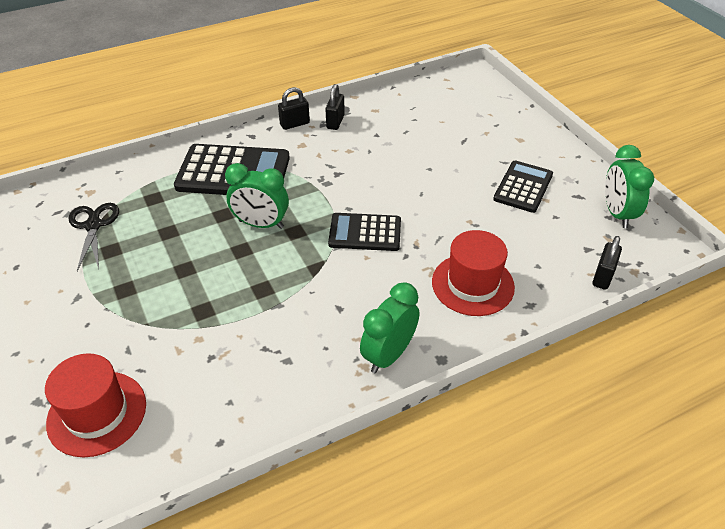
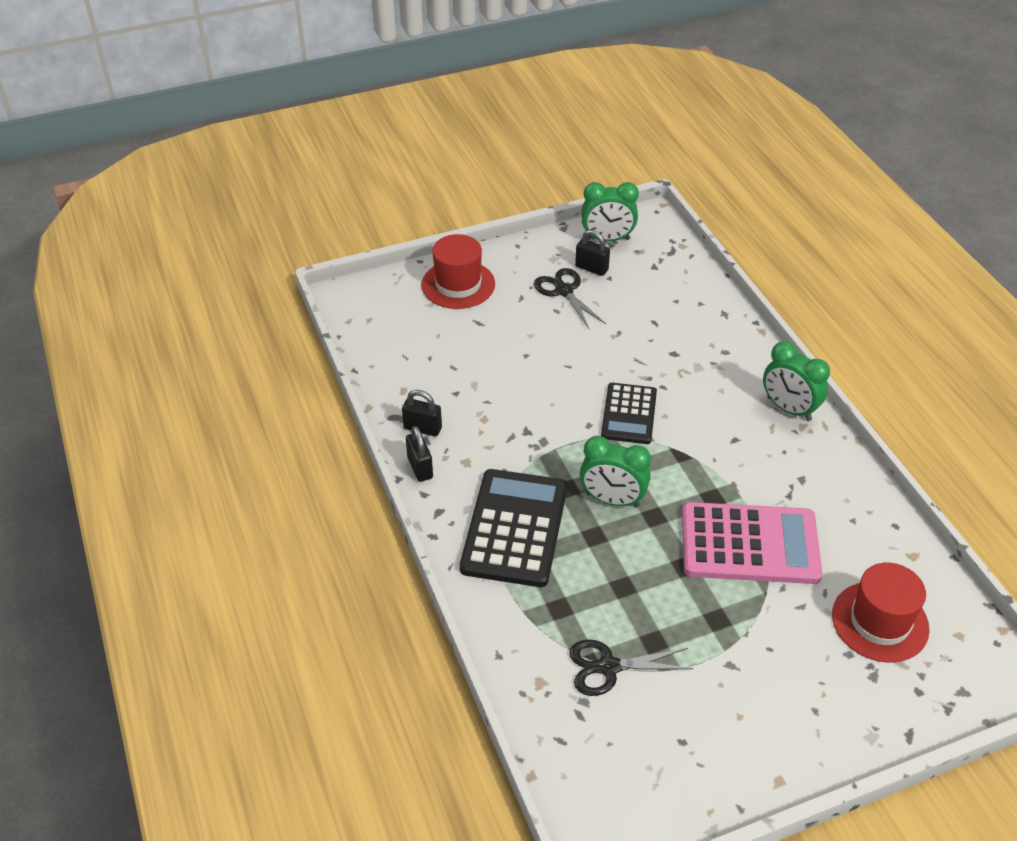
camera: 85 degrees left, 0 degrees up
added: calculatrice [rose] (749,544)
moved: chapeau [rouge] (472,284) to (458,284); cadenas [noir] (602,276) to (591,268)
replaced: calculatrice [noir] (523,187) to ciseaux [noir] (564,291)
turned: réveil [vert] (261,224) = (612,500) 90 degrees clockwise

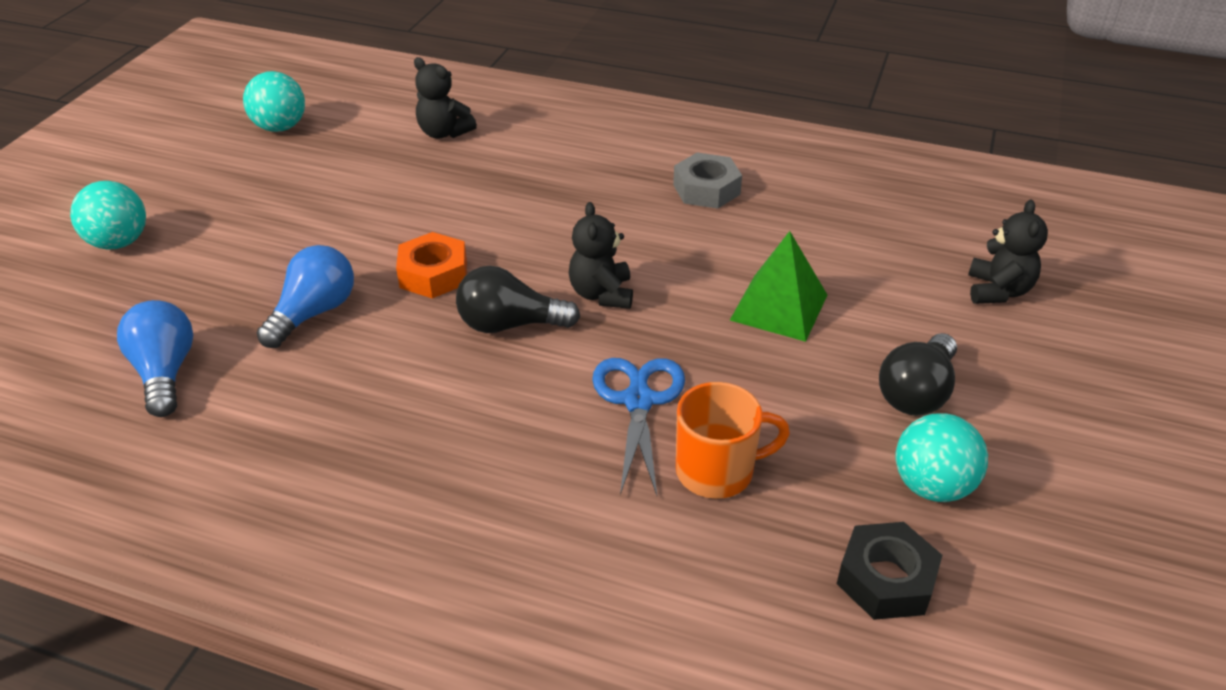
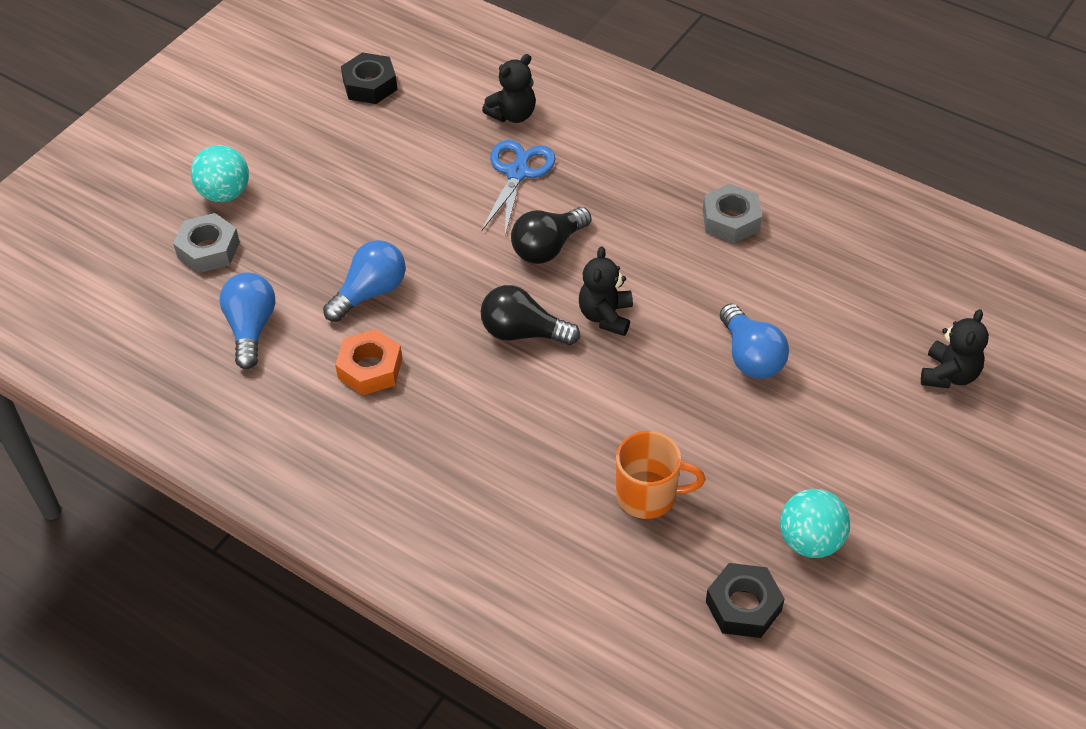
camera: 15 degrees right, 10 degrees up
added: écrou [gris] (208,250)
moved: écrou [orange] (433,274) to (370,368); ciseaux [bleu] (638,401) to (517,173); ampoule [noir] (916,393) to (548,247)
replaced: balle [turquoise] (280,127) to écrou [noir] (370,85); pyramide [vert] (779,307) to ampoule [bleu] (750,356)
turned: ours en peluche [noir] (444,133) = (513,115) 90 degrees counterclockwise

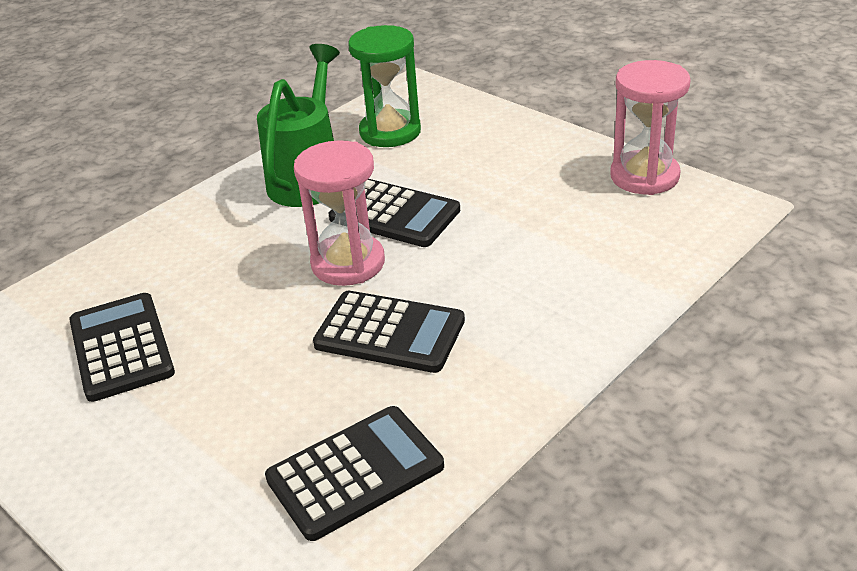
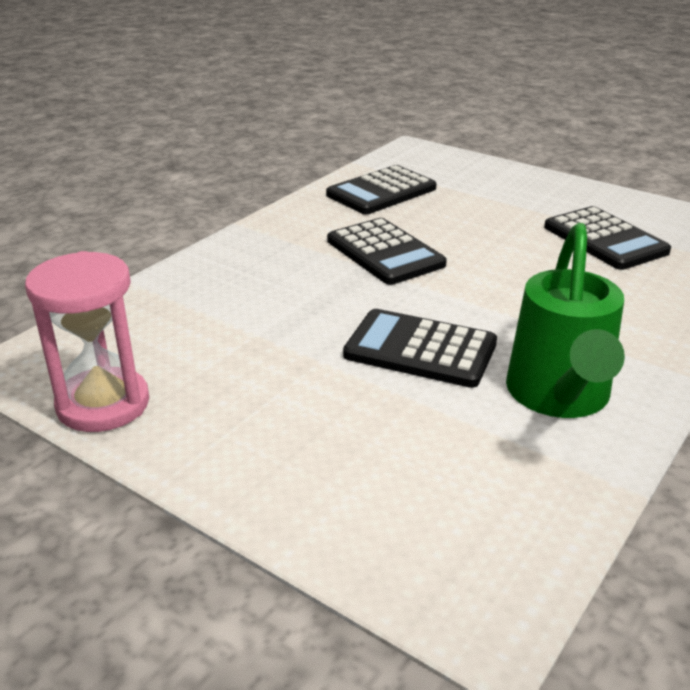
camera: 170 degrees right, 5 degrees down
removed: sablier [rose] (348,263); sablier [vert] (390,132)
turned: calculatrice [noir] (390,333) = (385,253) 135 degrees counterclockwise

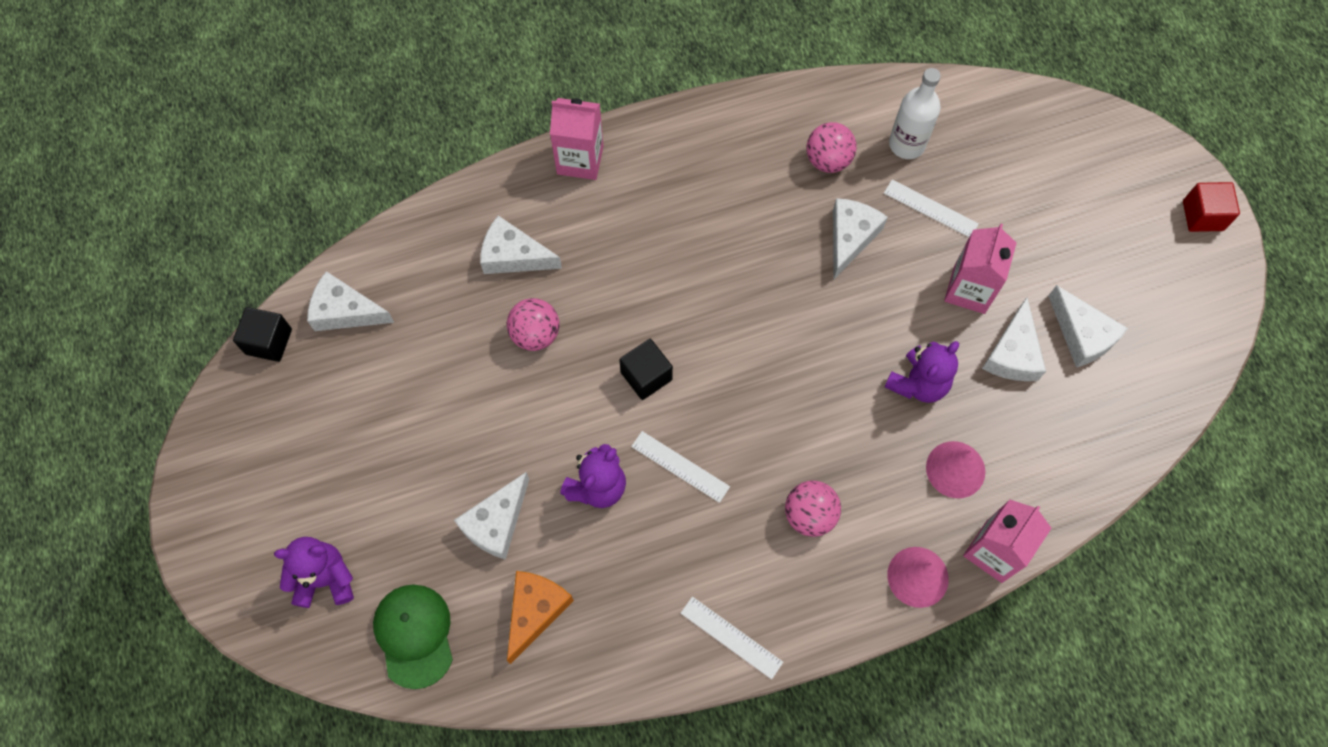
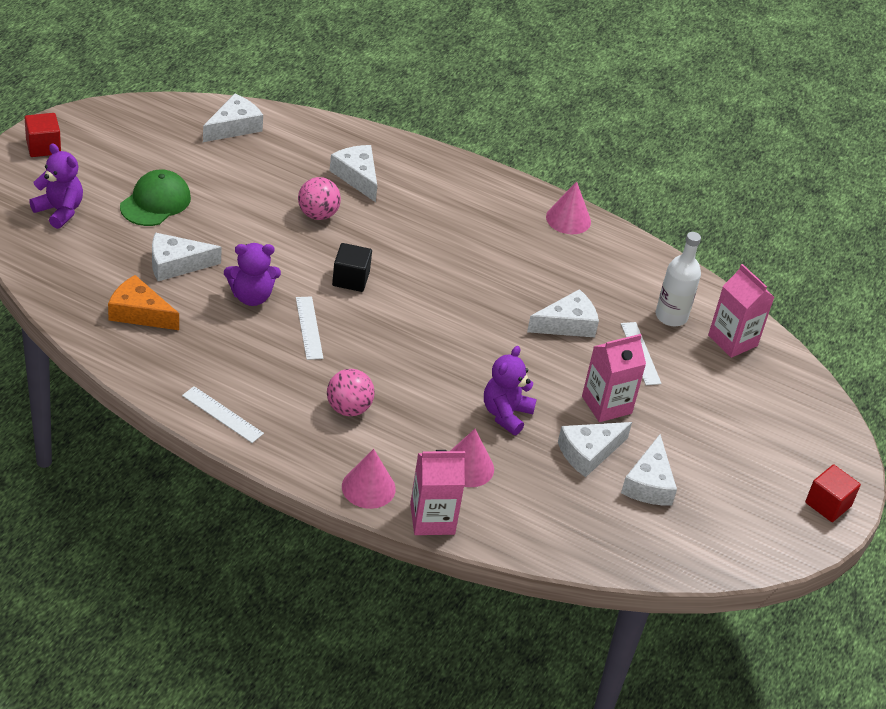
camera: 40 degrees right, 25 degrees down
removed: cube [noir] (269,341); balle [rose] (828,160)
added: cube [rouge] (43,147); cône [rose] (568,219)
moved: casquette [vert] (414,635) to (155,202); brique de lait [rose] (580,160) to (732,340)
turned: fromage [orange] (535,611) = (139,313) 135 degrees counterclockwise; règle [blanc] (731,637) = (222,414) 45 degrees counterclockwise; fromage [blanc] (345,311) = (234,127) 75 degrees clockwise; ours en peluche [violet] (918,383) = (506,414) 120 degrees clockwise

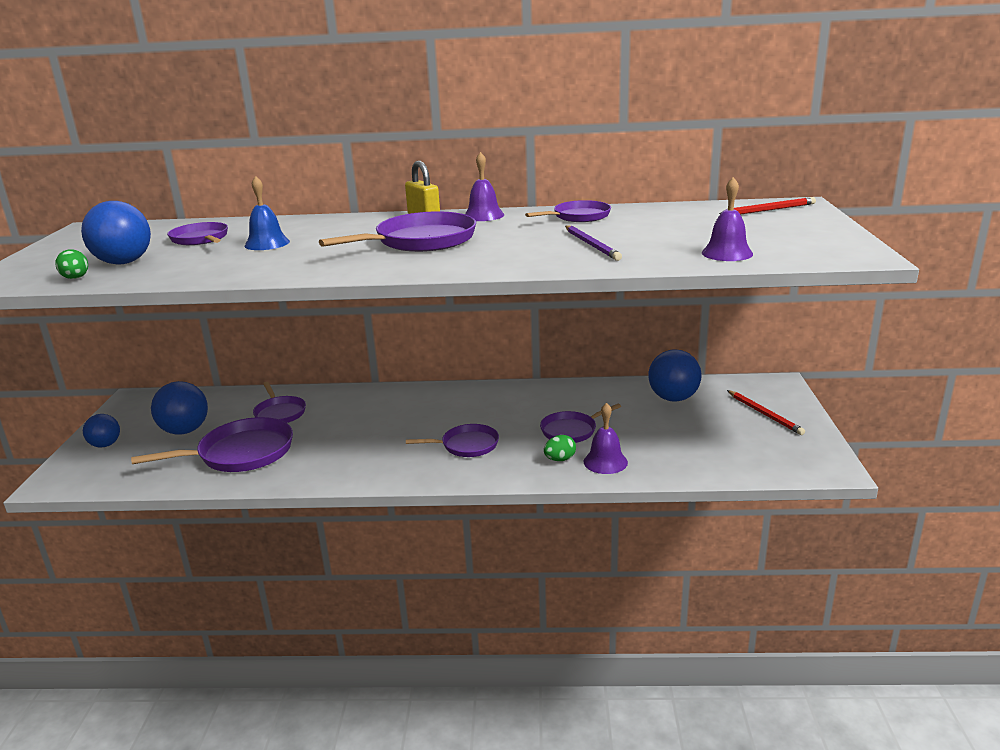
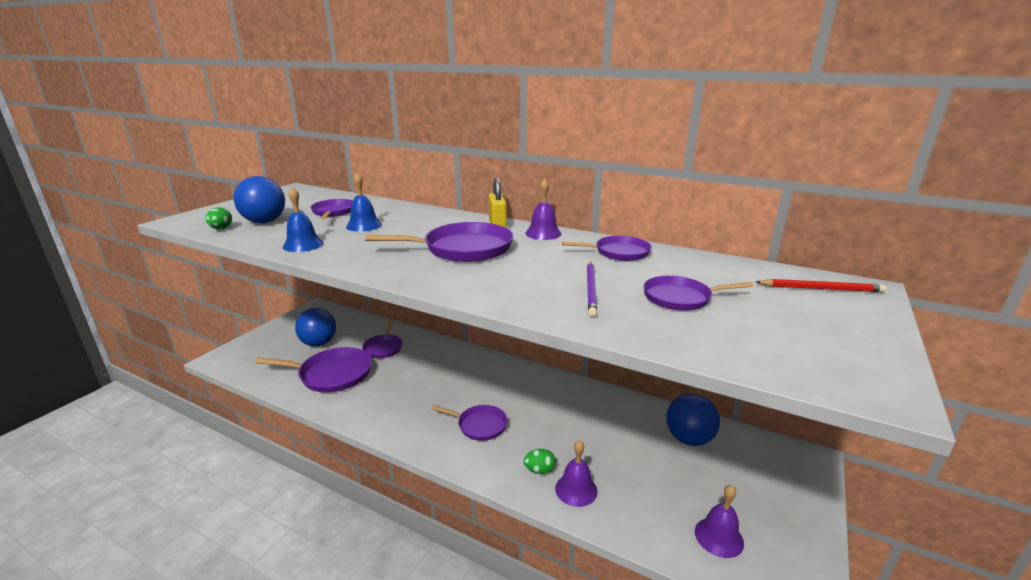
camera: 25 degrees right, 0 degrees up
removed: balle [bleu] (105,445); crayon [rouge] (764,414)
added: cloche [bleu] (303,245)
moved: poêle [violet] (571,430) to (680,298); cloche [violet] (727,253) to (719,537)

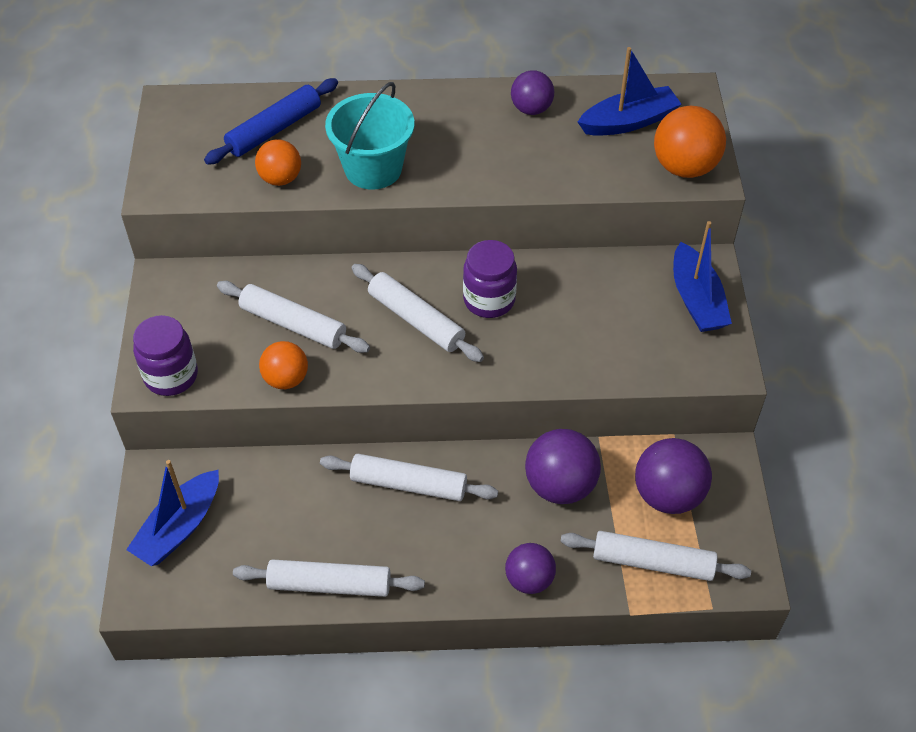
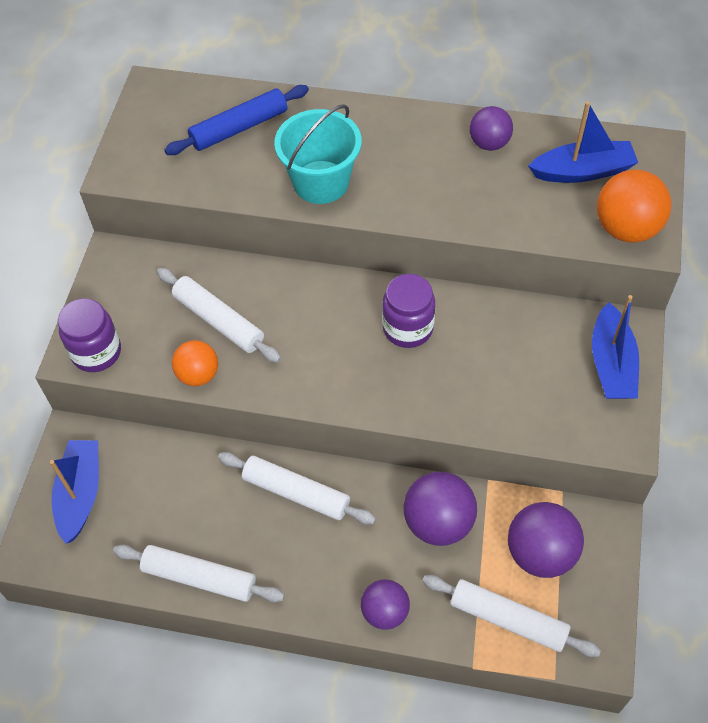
camera: 15 degrees right, 5 degrees up
removed: balle [orange] (280,178); rouleau à pâtisserie [blanc] (416,320)
turned: bateau [bleu] (179,527) = (80,494) 135 degrees clockwise

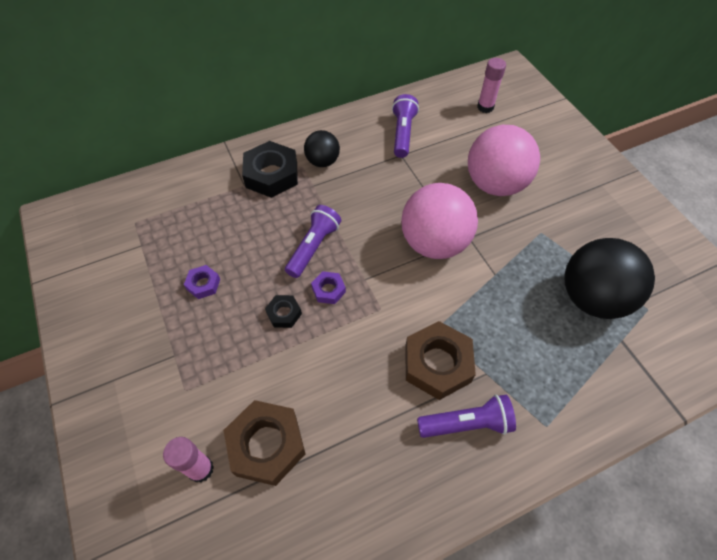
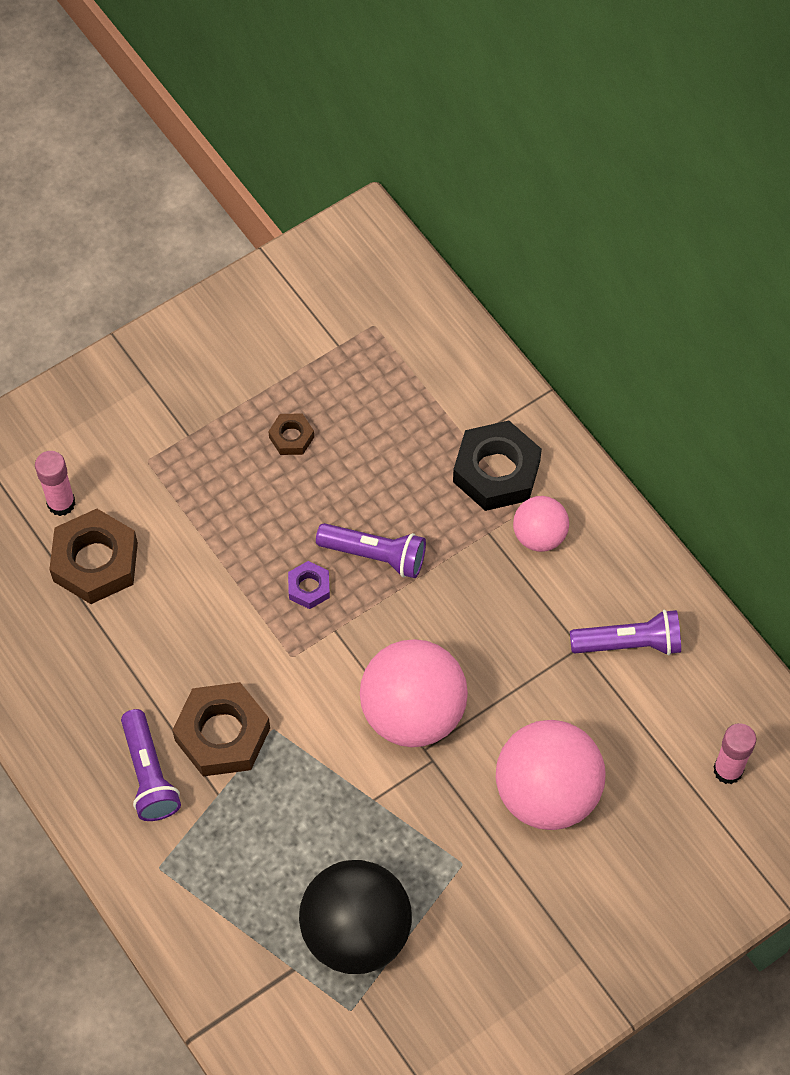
camera: 80 degrees right, 5 degrees up
removed: écrou [noir] (284,313)
recoloured: écrou [violet] (203,284) to écrou [marron] (291,437); balle [noir] (322,161) to balle [rose] (539,536)

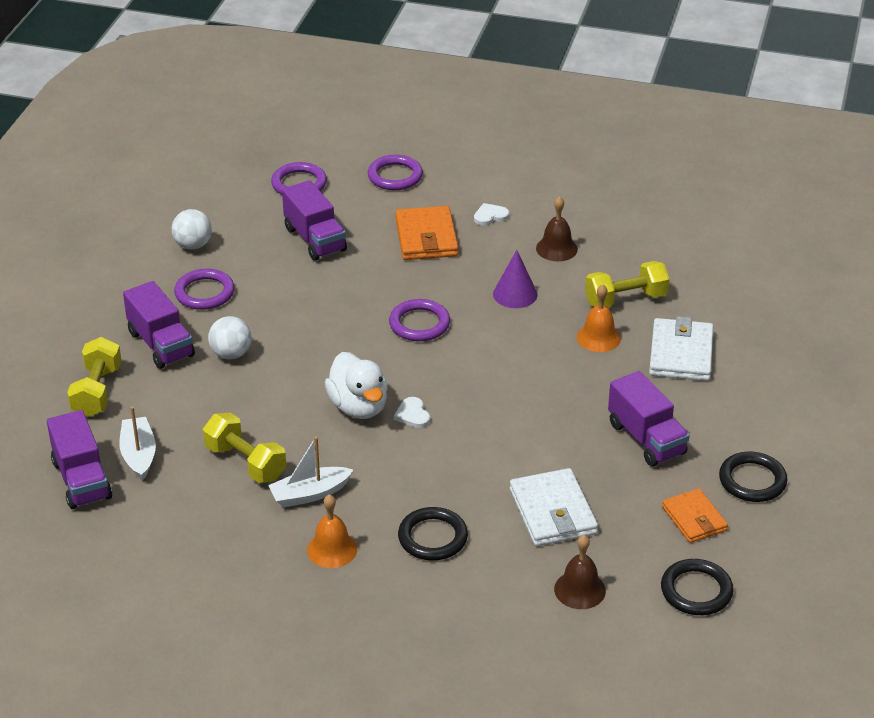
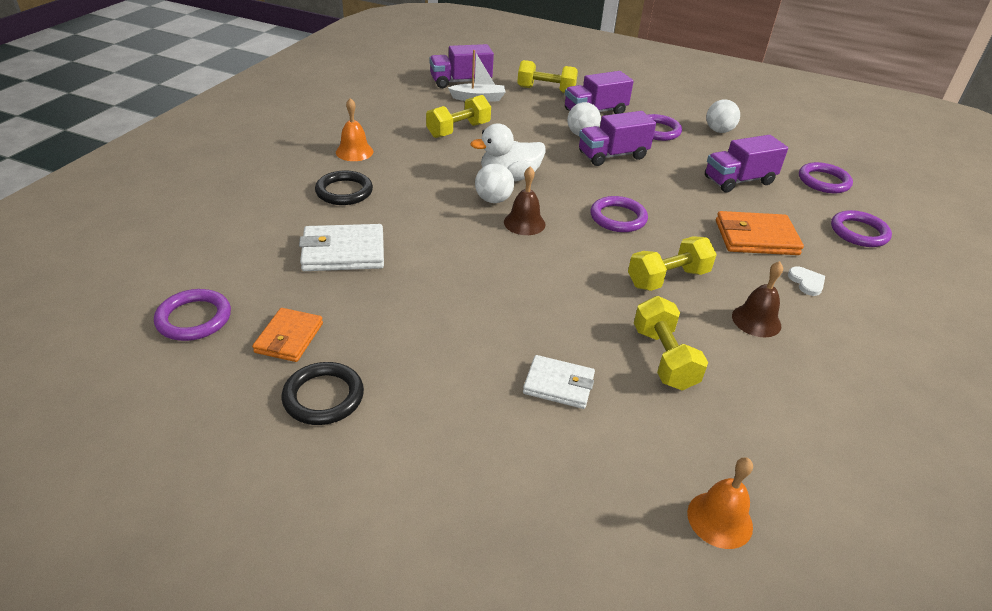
camera: 95 degrees right, 0 degrees up
removed: bateau [blanc] (310,494)
moved: cloche [marron] (579,590) to (524,223); camion [violet] (646,439) to (612,155); cloche [orange] (598,337) to (719,519)
replaced: cœur [blanc] (412,415) to balle [blanc] (493,200); cône [violet] (515,294) to haltère [jaune] (667,278)
recoloured: anneau [noir] (696,591) to anneau [violet] (194,318)
turned: portefeuille [orange] (694,519) = (289,338) 60 degrees counterclockwise
resized: portefeuille [blanc] (681,354) = (558,385) x0.66

